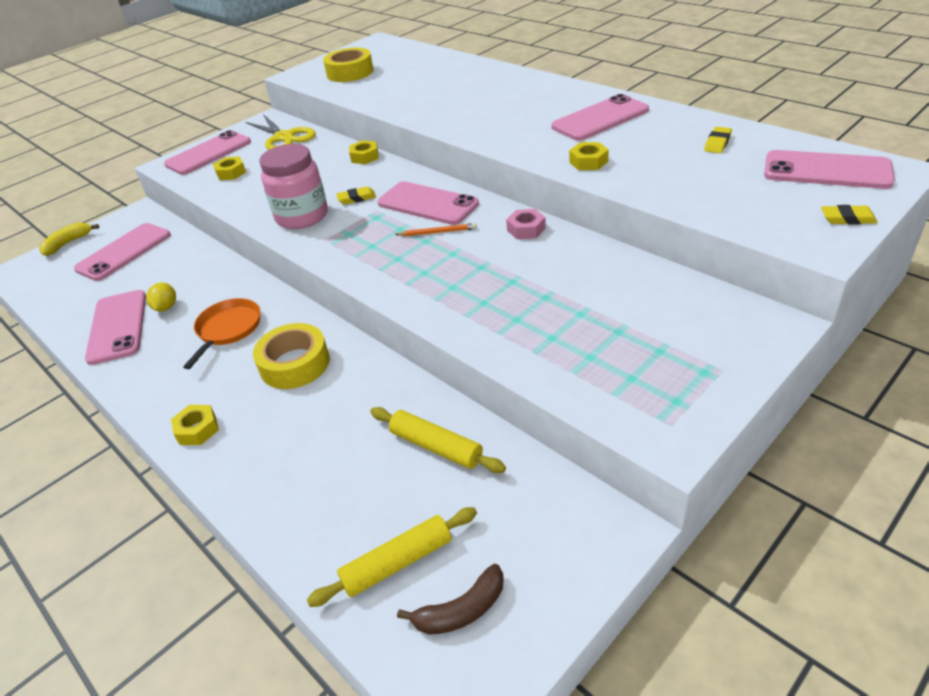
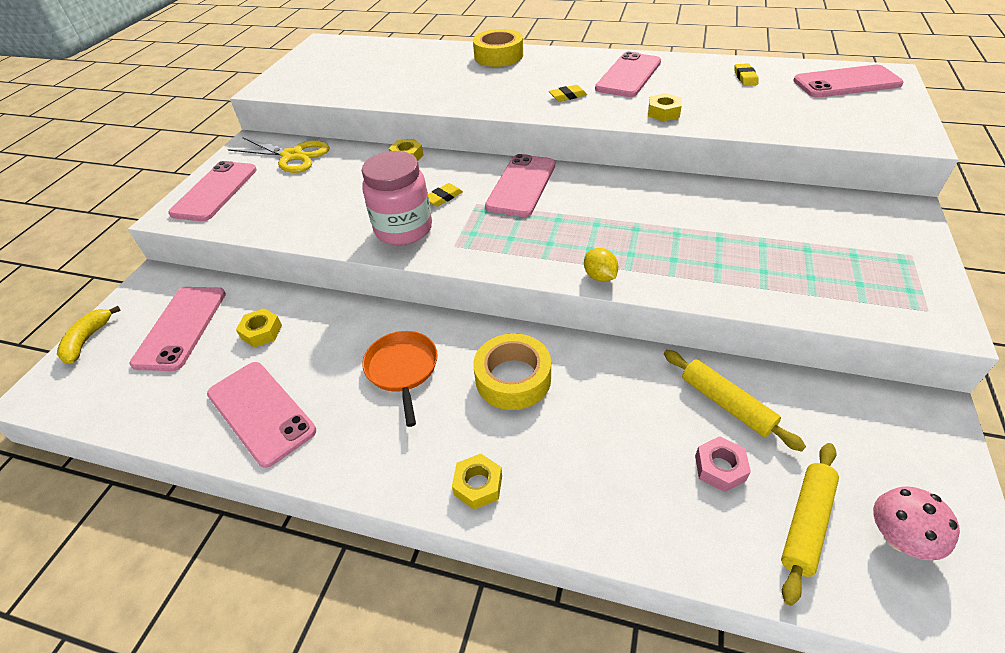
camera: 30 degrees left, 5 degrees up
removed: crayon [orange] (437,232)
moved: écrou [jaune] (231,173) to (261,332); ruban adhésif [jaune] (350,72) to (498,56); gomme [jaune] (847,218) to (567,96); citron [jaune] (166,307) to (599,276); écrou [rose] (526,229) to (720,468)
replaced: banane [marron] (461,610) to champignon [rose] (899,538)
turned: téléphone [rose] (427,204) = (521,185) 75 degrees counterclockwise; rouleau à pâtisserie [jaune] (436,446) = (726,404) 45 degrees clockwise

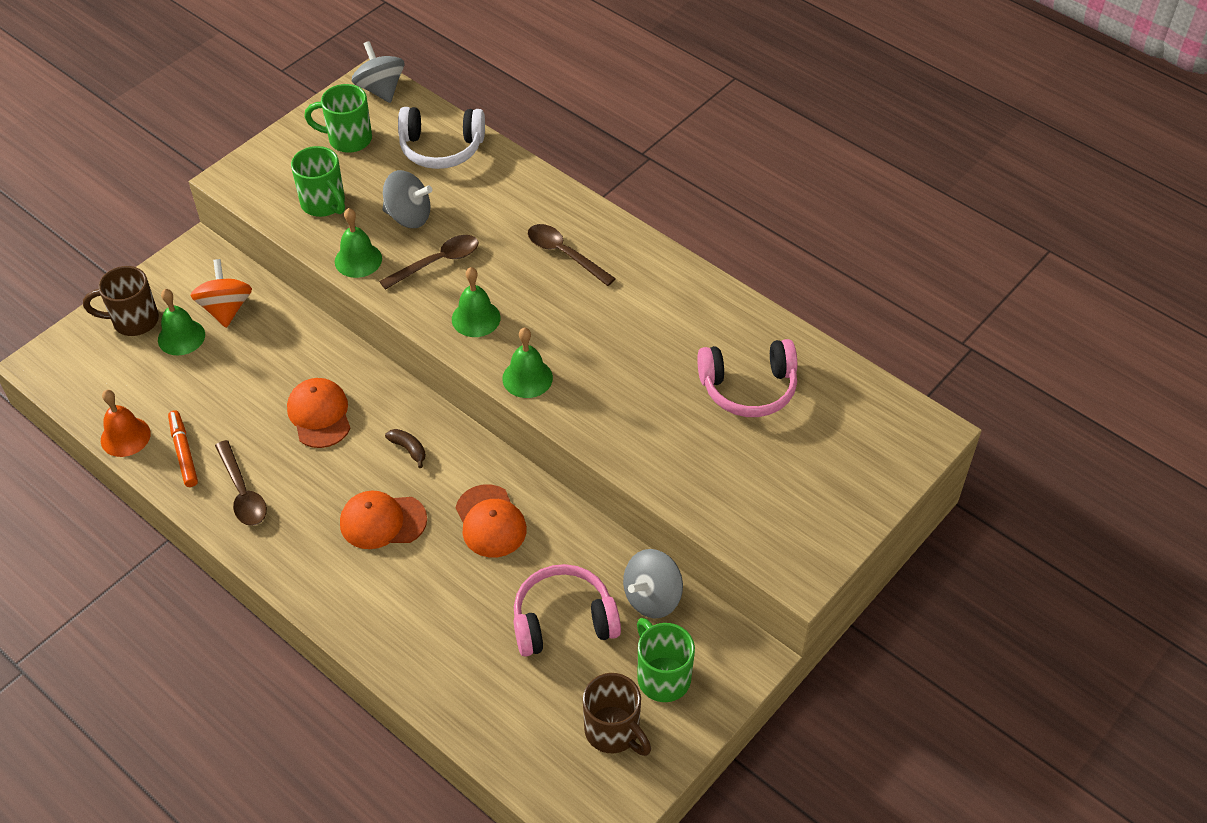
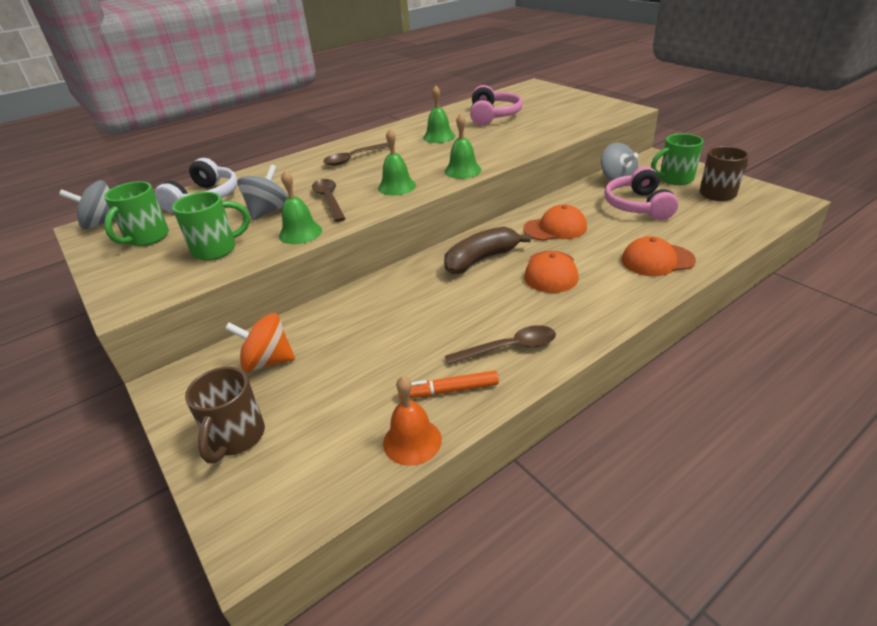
camera: 75 degrees left, 15 degrees down
moved: cloche [vert] (181,337) to (439,137); casquette [orange] (319,415) to (657,260)
resized: banane [marron] (408,449) = (481,259) x2.16

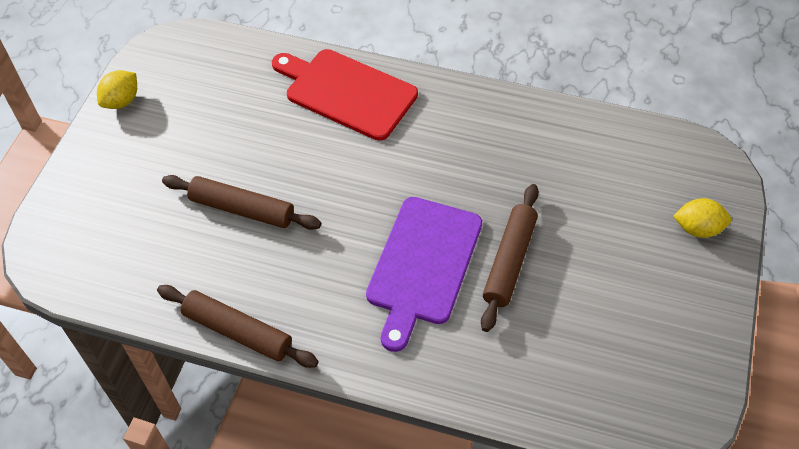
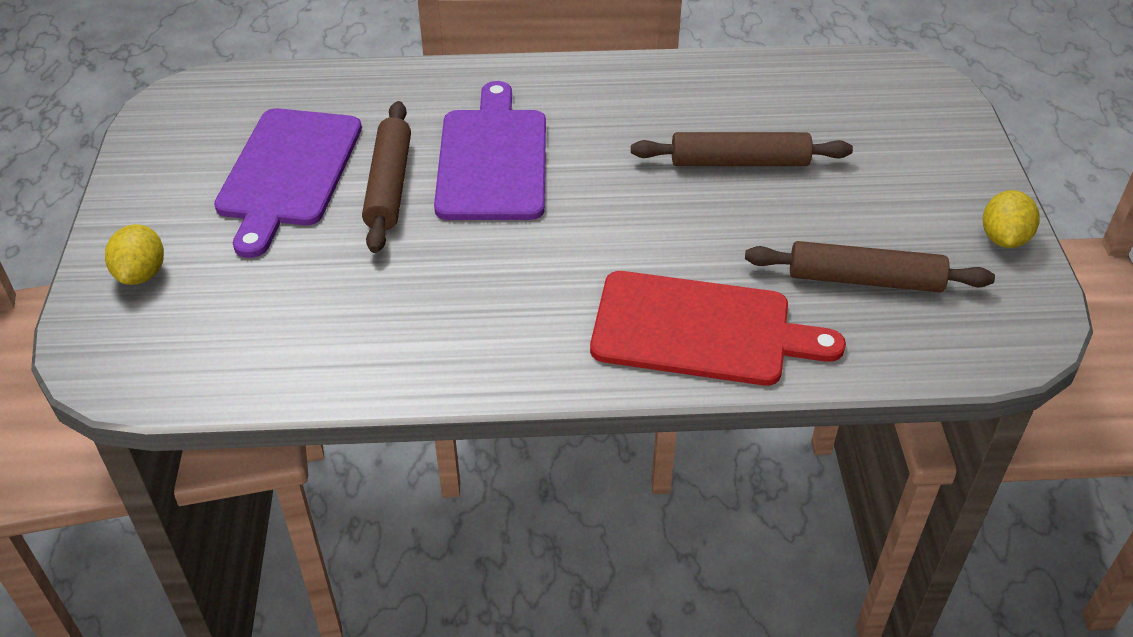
camera: 160 degrees right, 10 degrees down
added: planche à découper [violet] (288,172)
moved: rouleau à pâtisserie [marron] (238,331) to (865,280)
turned: citron [jaune] (697,228) = (142,274) 75 degrees counterclockwise

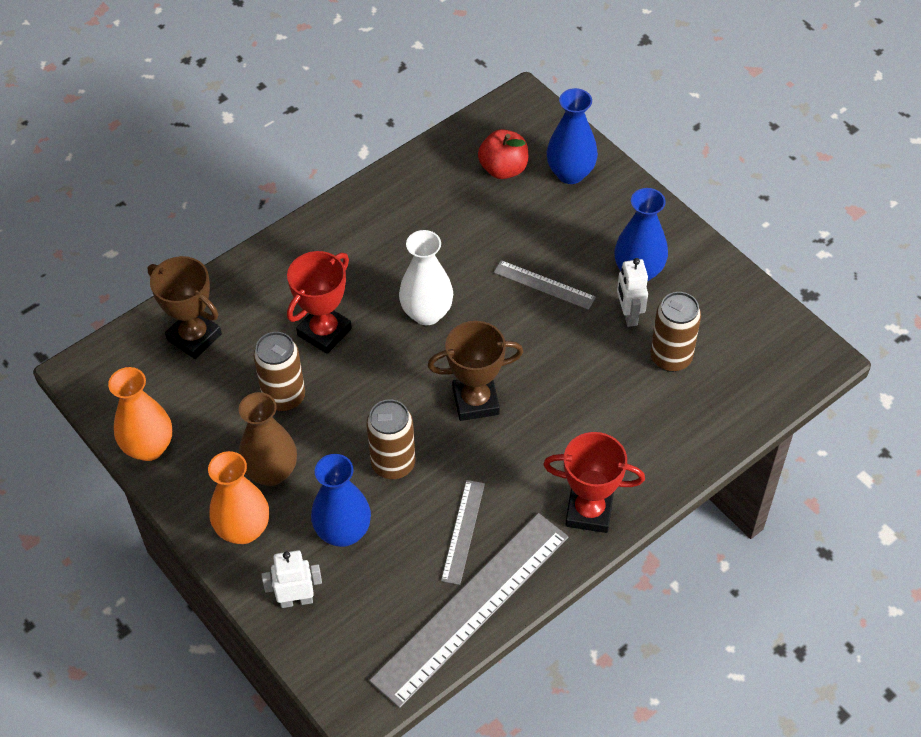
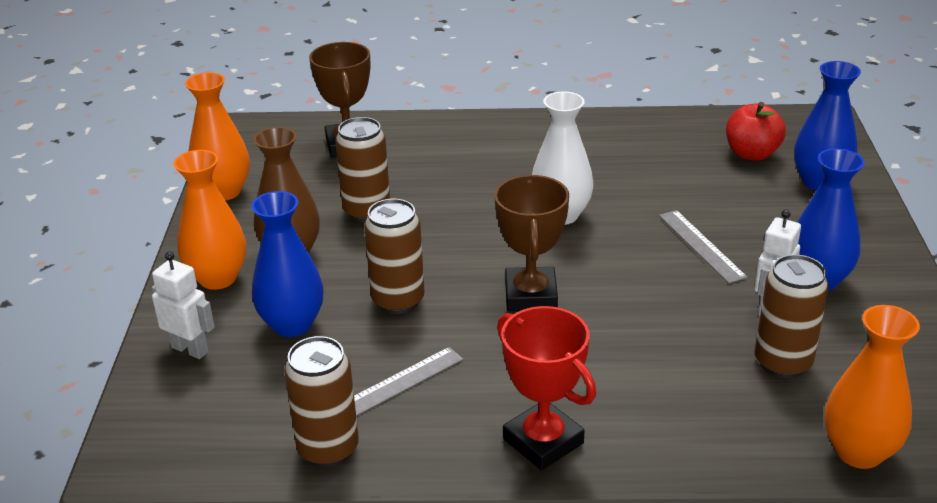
camera: 40 degrees right, 20 degrees down
removed: trophée [rouge] (324,332)
added: vase [orange] (859,452)
replaced: règle [gris] (471,607) to canette [marron] (328,449)
turned: trophée [marron] (475,401) = (530,295) 60 degrees clockwise

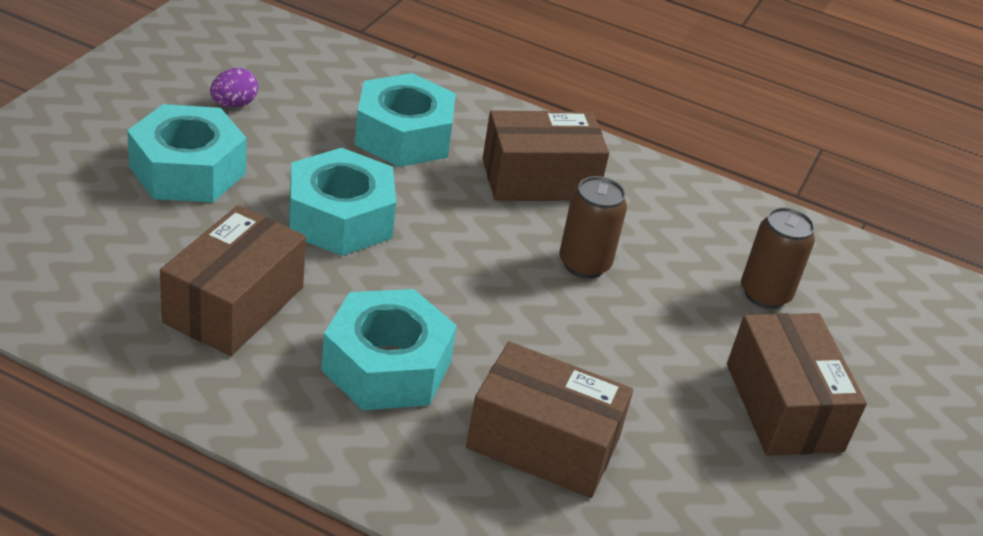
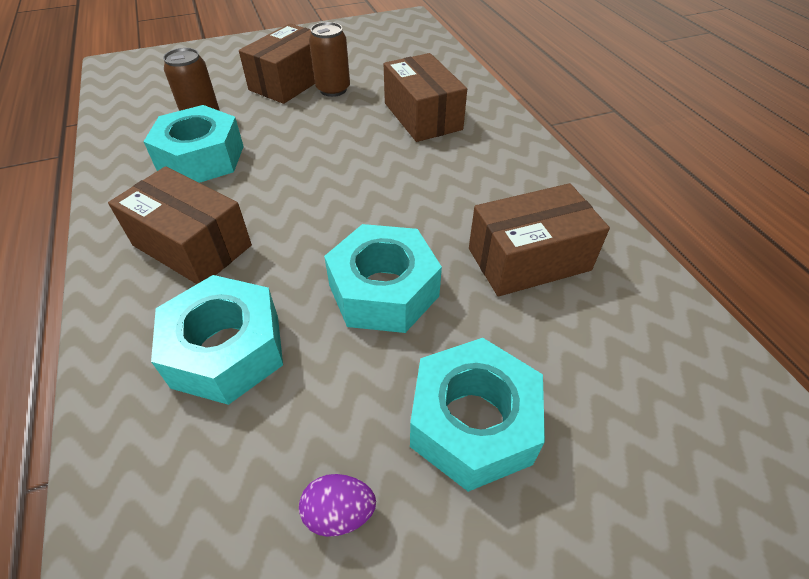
camera: 130 degrees left, 10 degrees up
moved: écrou [turquoise] (387,366) to (201,158); canette [marron] (584,264) to (333,89)

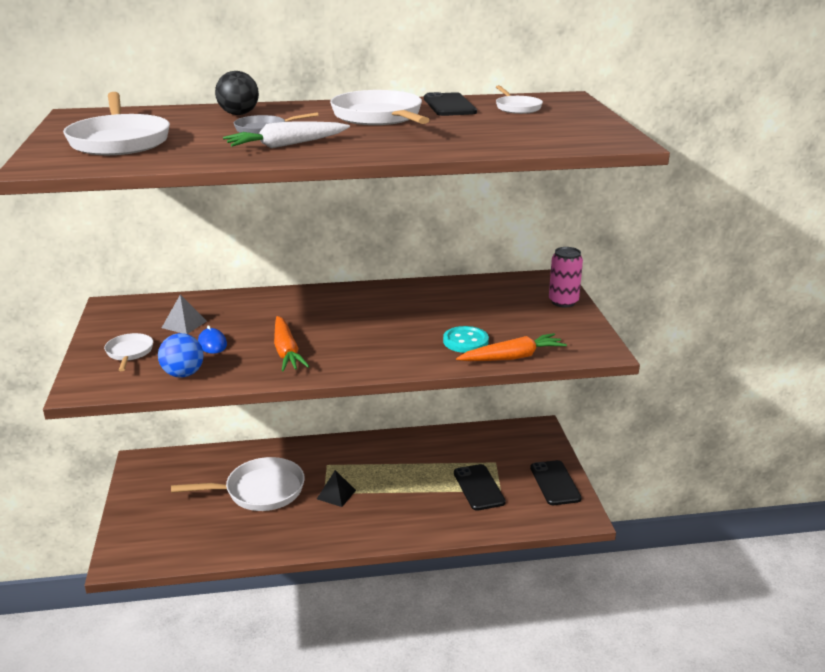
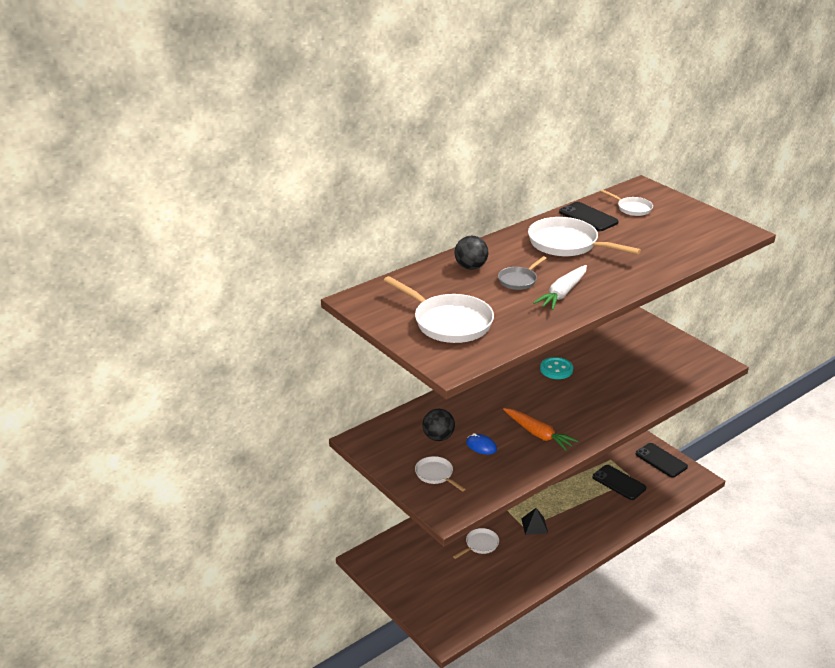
camera: 30 degrees left, 5 degrees up
removed: balle [bleu] (183,374); carotte [orange] (512,357); canette [rose] (563,302)
moved: bouton [turquoise] (465,341) to (556,369)
replaced: pyramide [gris] (184,324) to balle [noir] (438,437)
resized: poêle [blanc] (260,491) = (480,545) x0.53

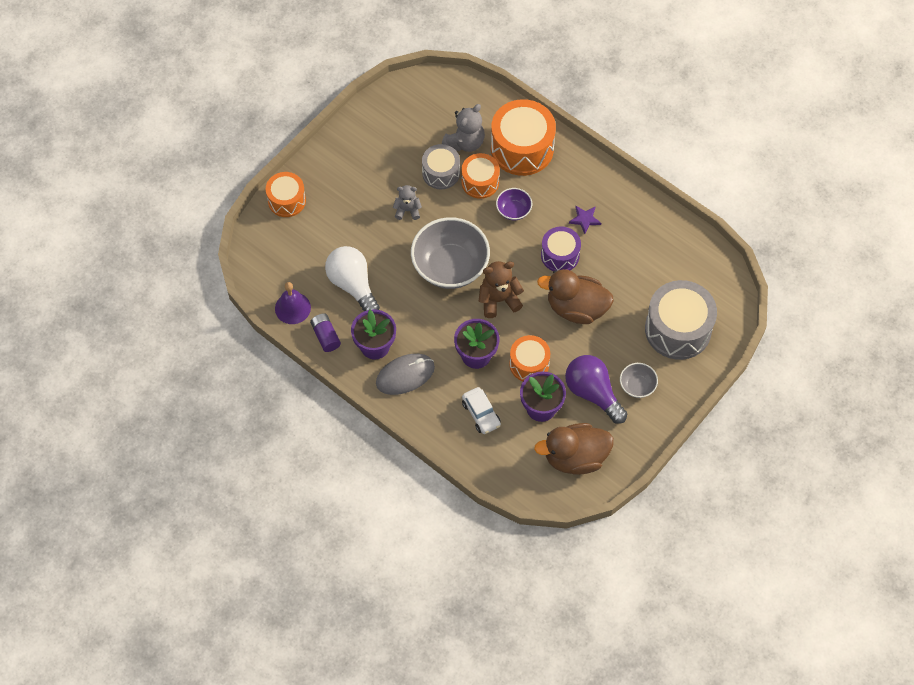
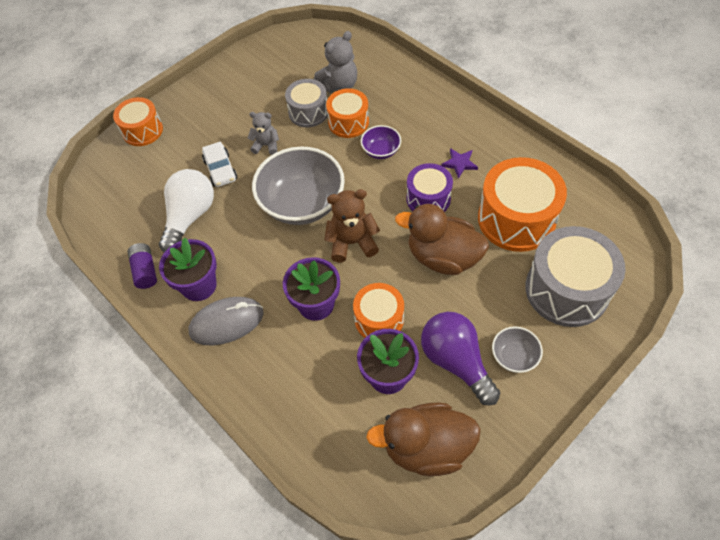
camera: 10 degrees right, 5 degrees down
removed: cloche [violet] (292,308)
moved: voiture [blanc] (481,414) to (220,170); tambour [orange] (522,148) to (516,219)
turned: ampoule [blanc] (352,285) = (190,217) 45 degrees clockwise

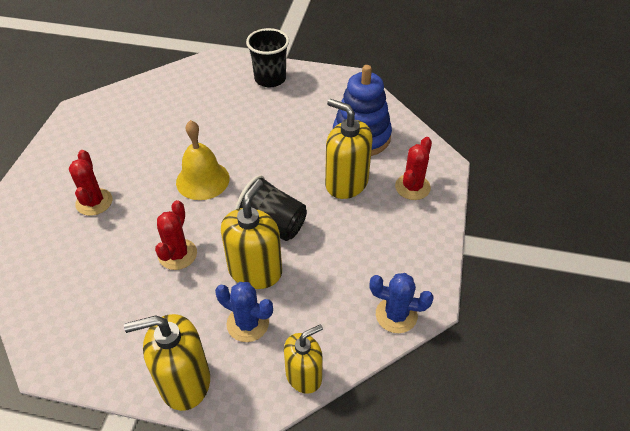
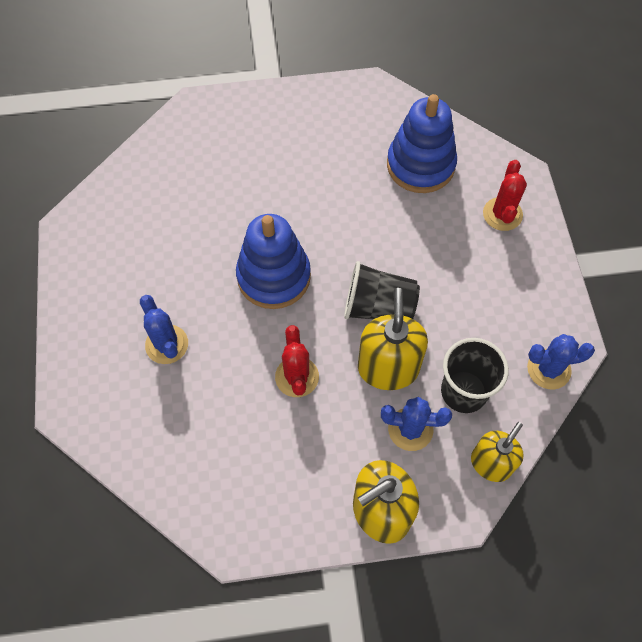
camera: 20 degrees left, 15 degrees up
removed: distributeur de savon [jaune] (346,183)
moved: gobelet [noir] (270,79) to (464,391)
replaced: cloche [jaune] (202,180) to jouet à empiler [bleu] (274,277)
recoloured: cactus [rouge] (94,202) to cactus [bleu] (167,344)

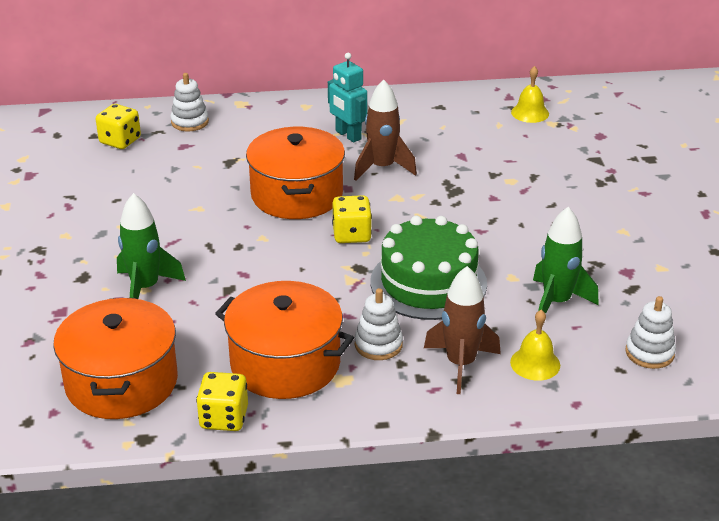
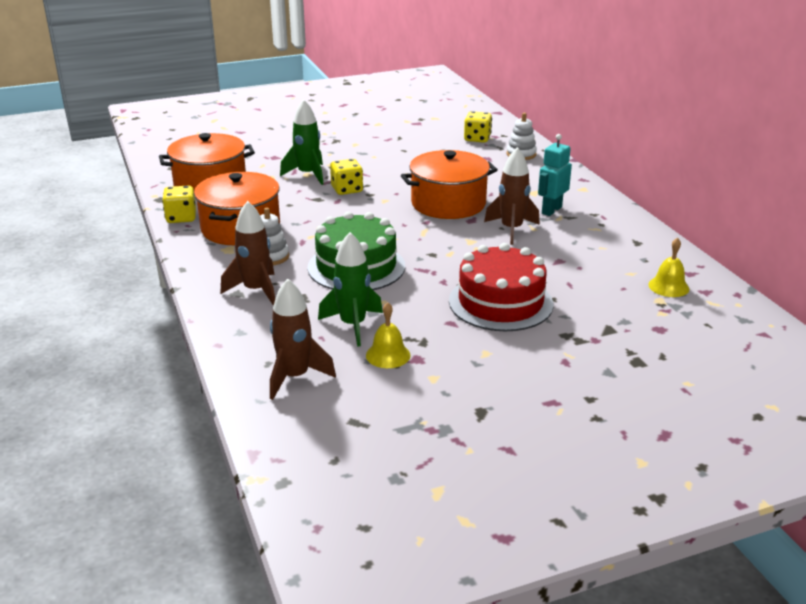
camera: 75 degrees right, 5 degrees down
added: gâteau [rouge] (500,302)
moved: dé [jaune] (352,234) to (347,189); cloche [jaune] (535,363) to (388,355)
replaced: jouet à empiler [blanc] (649,353) to fusée [marron] (295,377)

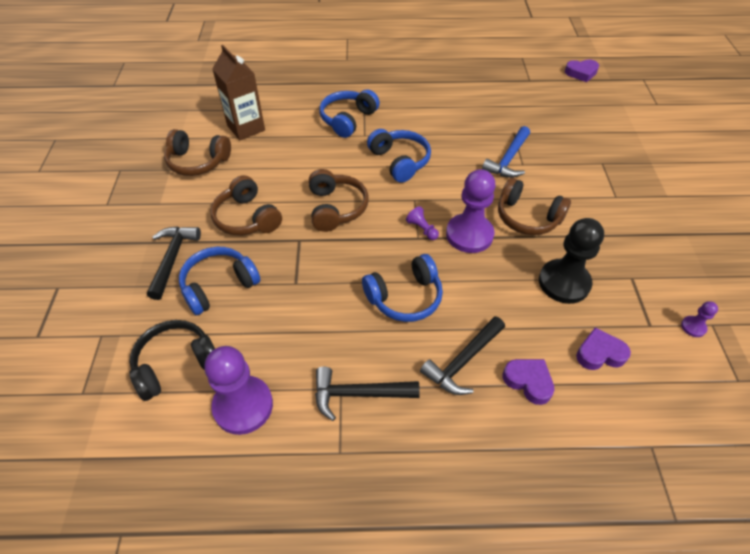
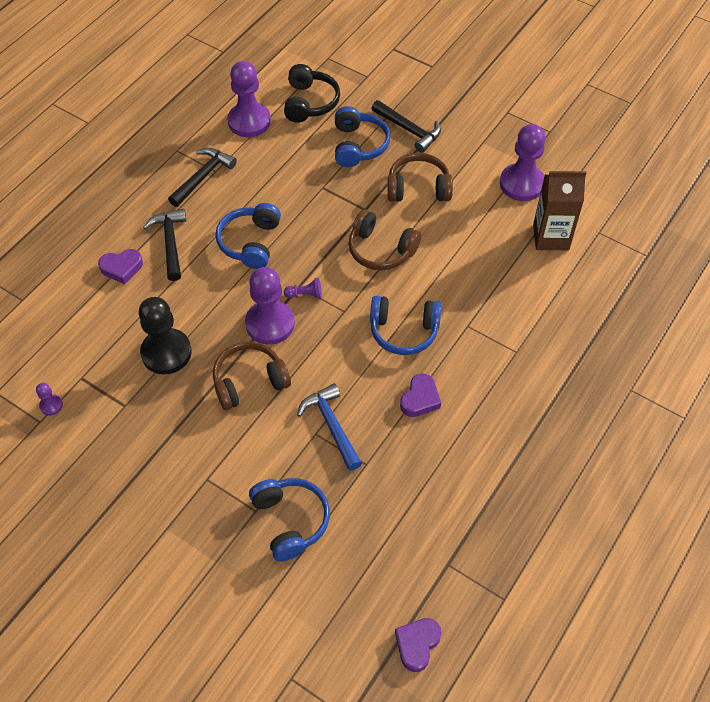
camera: 125 degrees right, 5 degrees up
moved: casque audio [bleu] (348,119) to (290,521); cœur [violet] (599,353) to (420,399)
replaced: casque audio [marron] (198,162) to pion [violet] (521,184)

